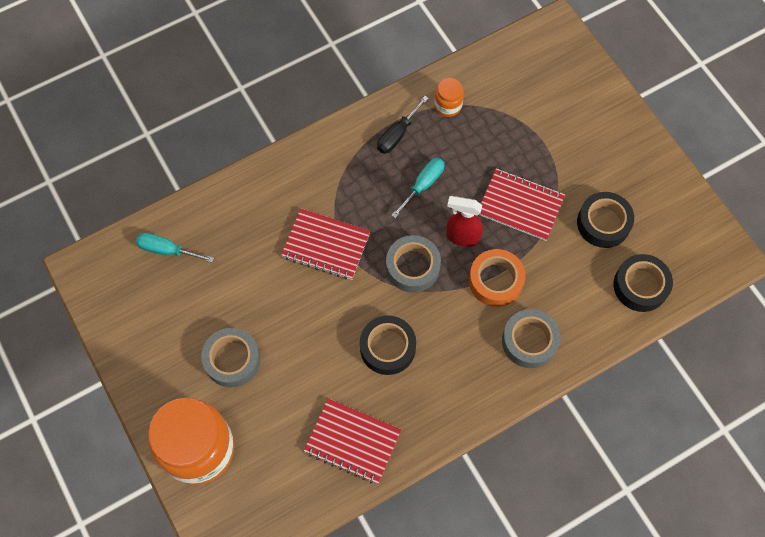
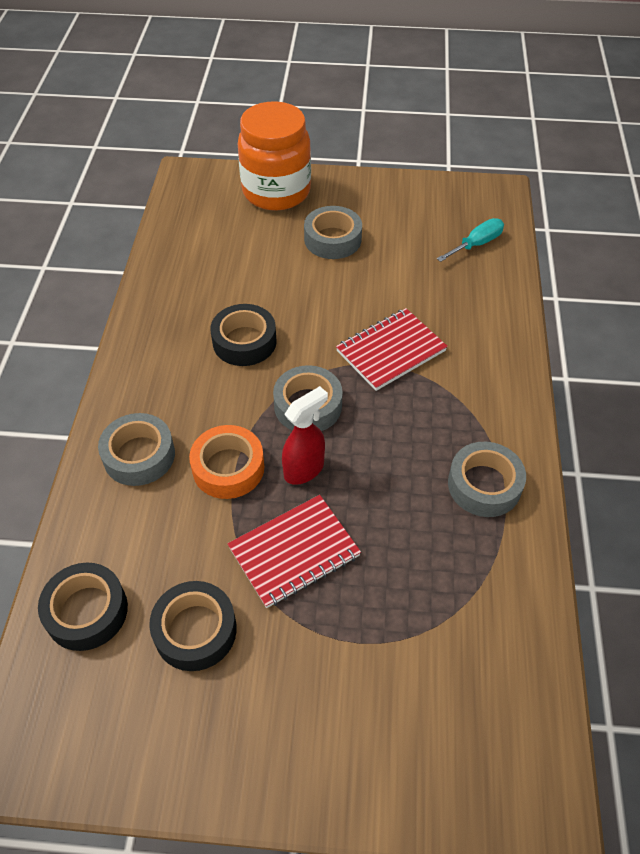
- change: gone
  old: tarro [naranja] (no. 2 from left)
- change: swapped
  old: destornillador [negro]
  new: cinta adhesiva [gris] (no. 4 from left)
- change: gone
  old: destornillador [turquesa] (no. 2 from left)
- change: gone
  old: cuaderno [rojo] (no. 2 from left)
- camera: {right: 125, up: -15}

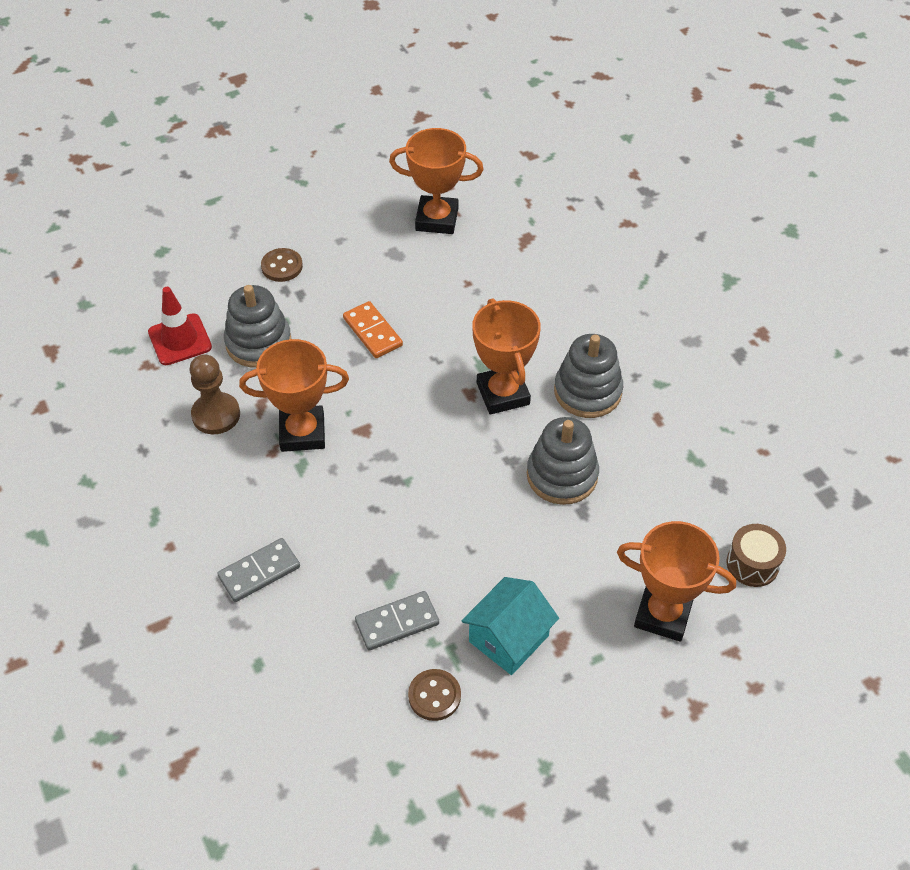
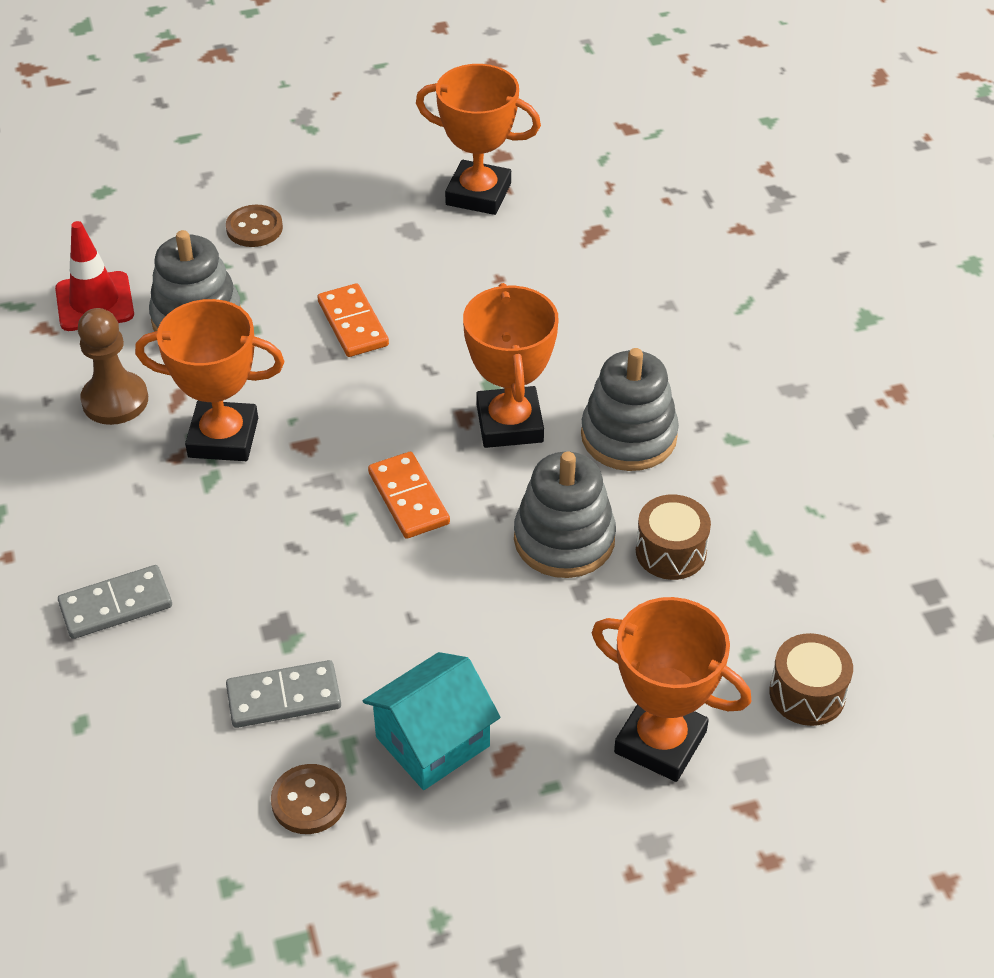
- change: new
  new: ficha de dominó [naranja] (no. 2 from left)
- change: new
  new: tambor [marrón] (no. 1 from left)
- camera: {right: 10, up: -5}

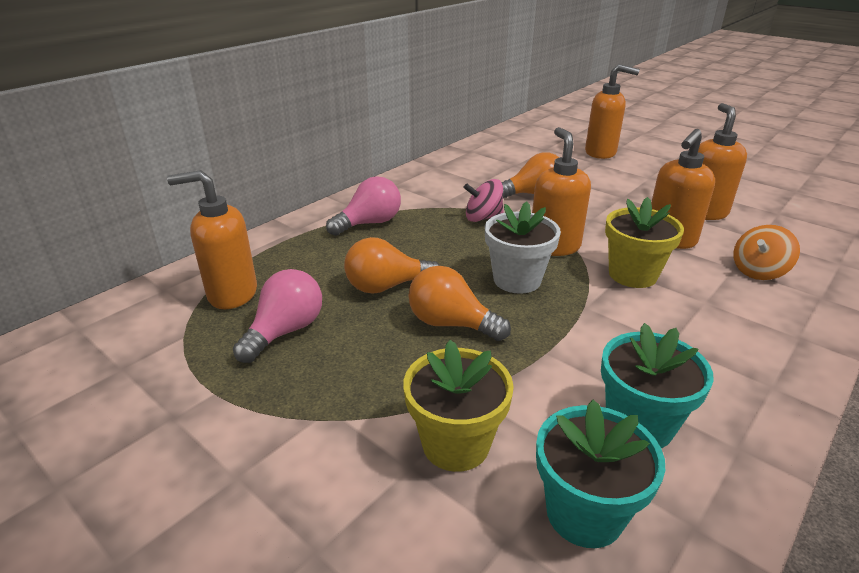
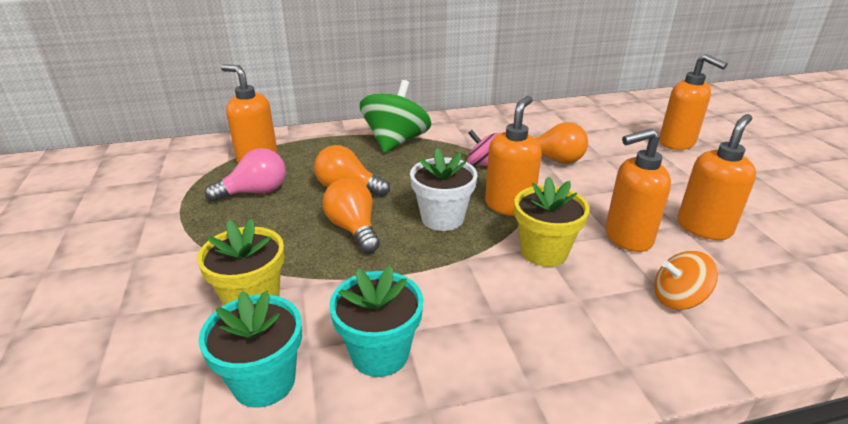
- change: swapped
  old: bombilla [rosa] (no. 2 from left)
  new: peonza [verde]
- camera: {right: 35, up: 0}

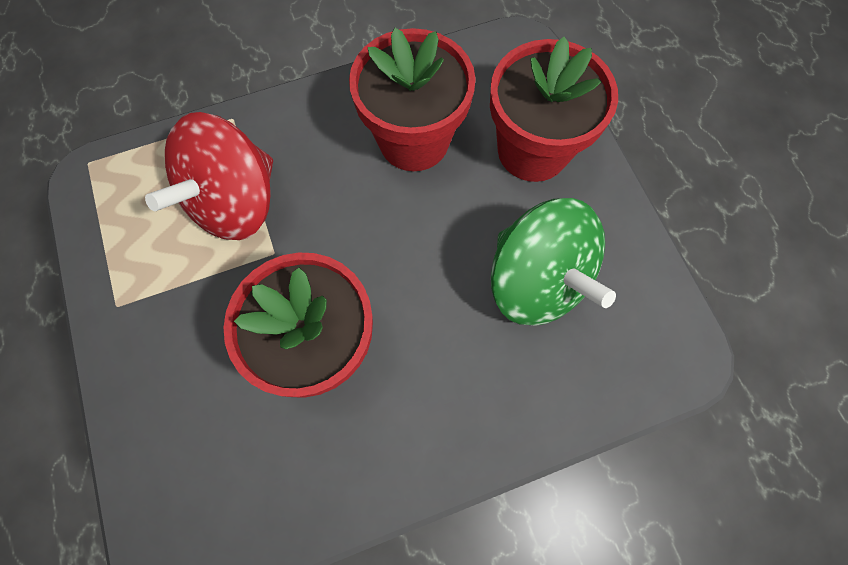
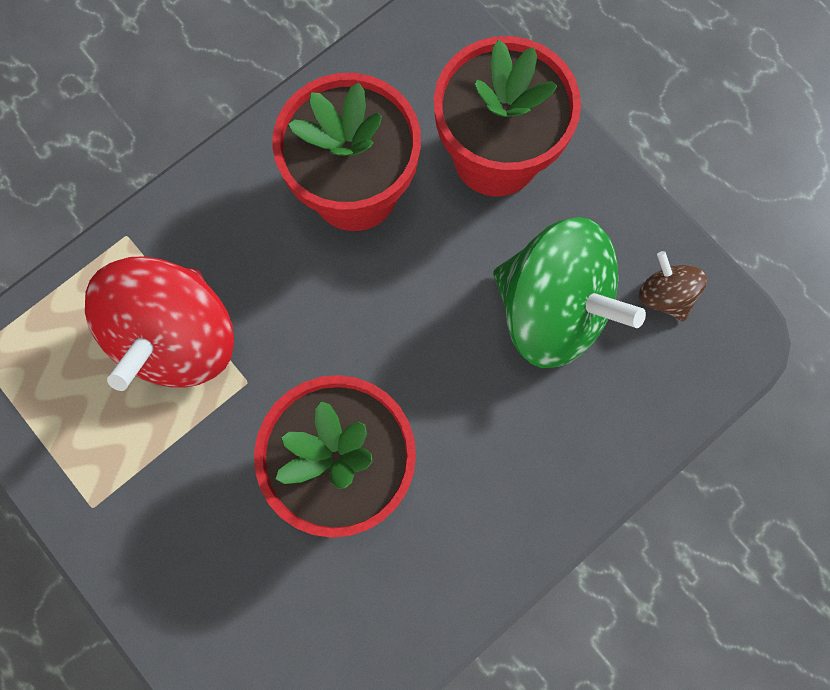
- change: new
  new: peonza [marrón]
- camera: {right: -20, up: 5}

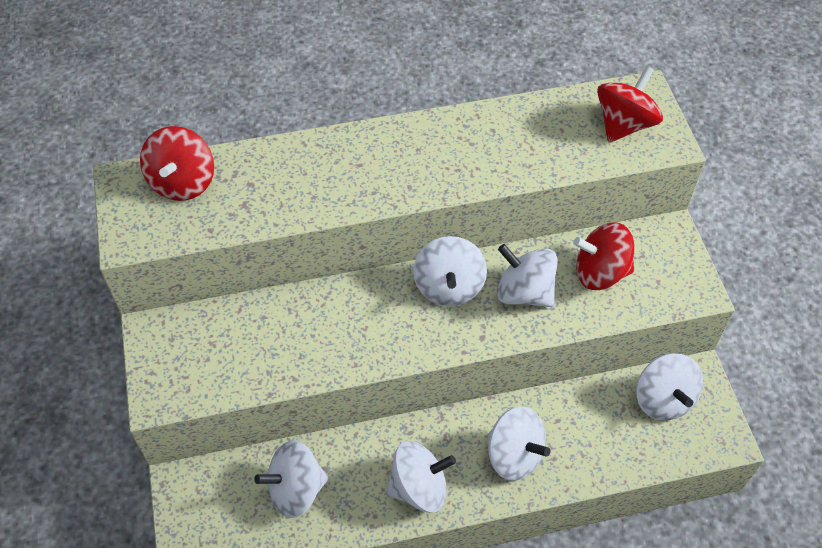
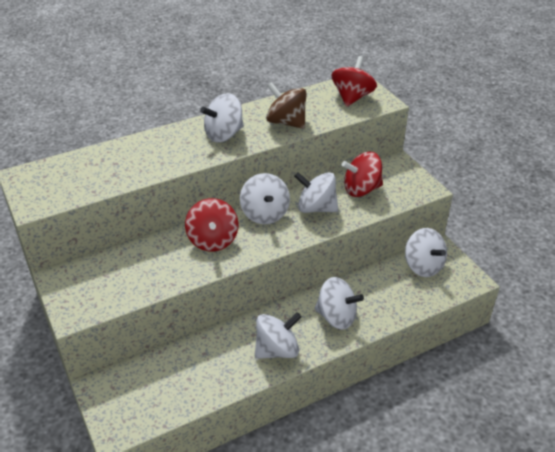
- change: shifted
  old: peonza [rojo] (no. 1 from left)
- change: shifted
  old: peonza [blanco] (no. 1 from left)
- change: new
  new: peonza [marrón]
- camera: {right: -15, up: -15}

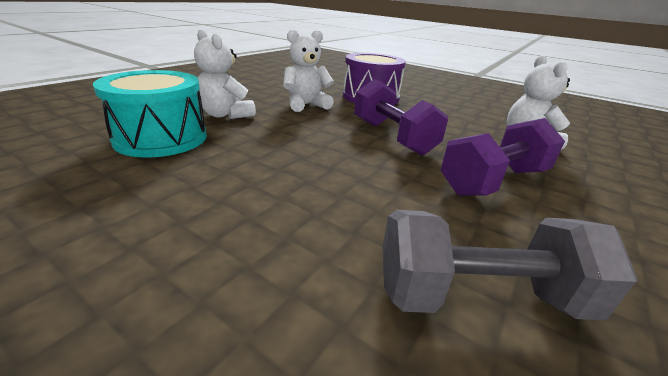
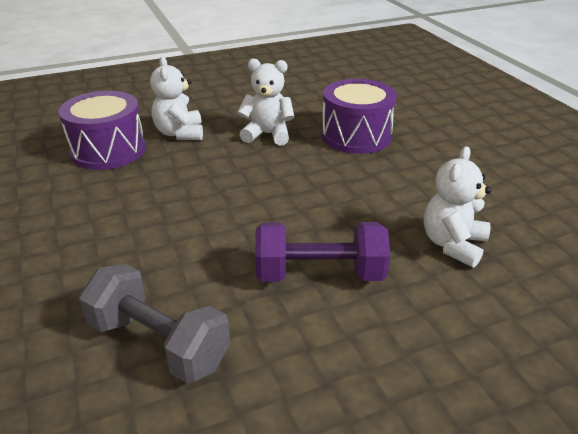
- change: repainted
  old: tambor [turquesa]
  new: tambor [morado] (no. 1 from left)
- change: gone
  old: mancuerna [morado] (no. 1 from left)
- camera: {right: 35, up: 5}

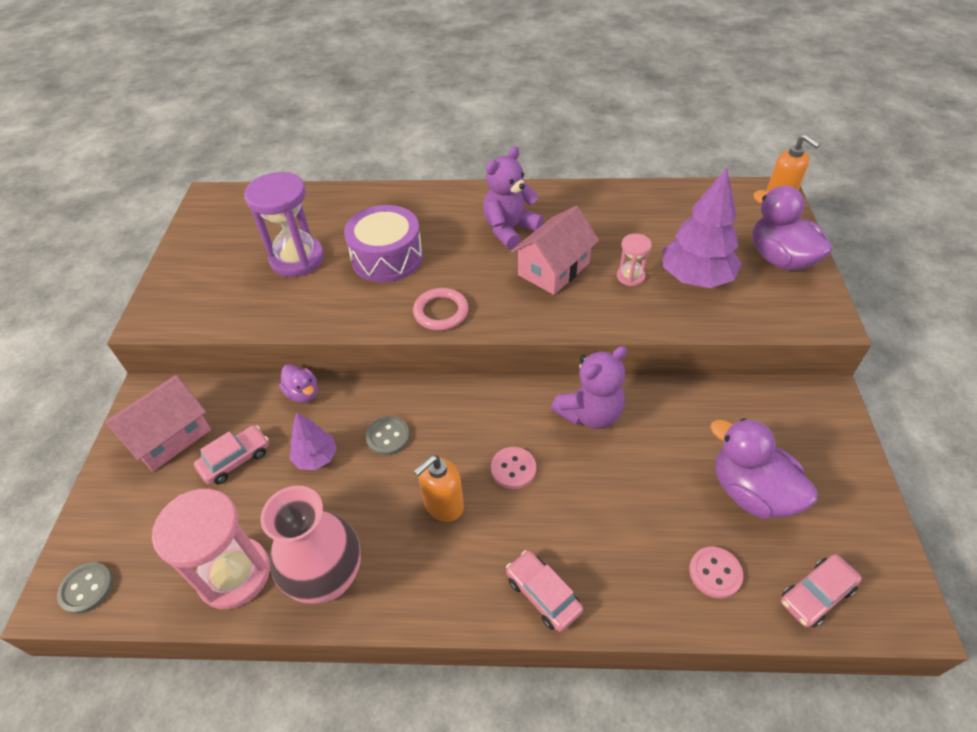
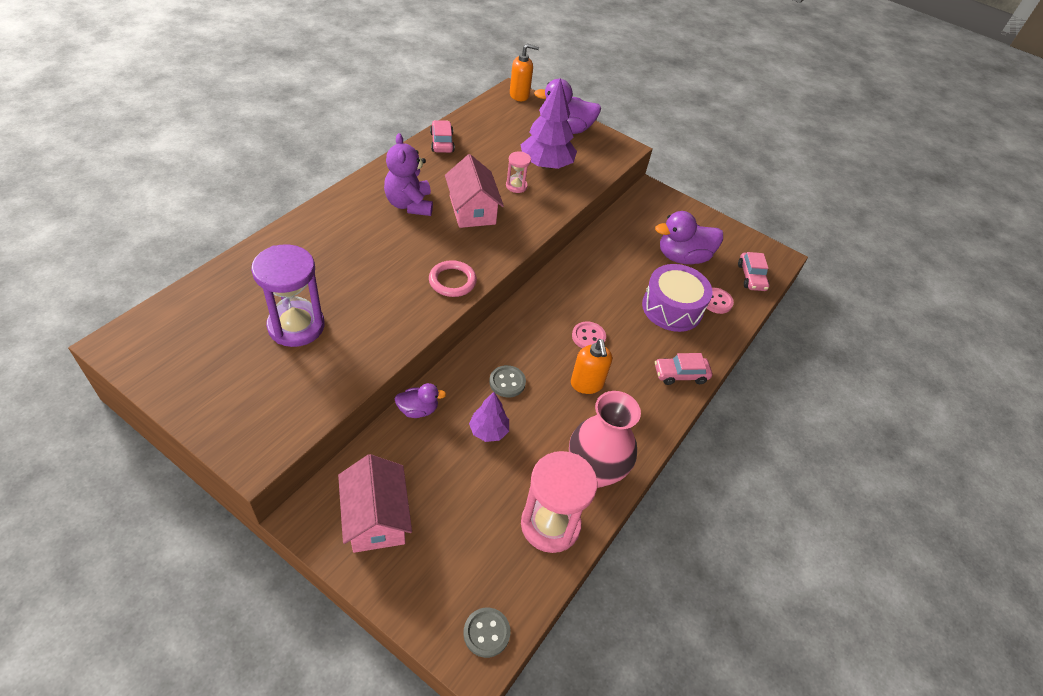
- change: shifted
  old: tambor [morado]
- change: gone
  old: osito [morado] (no. 2 from left)
- change: shifted
  old: coche [rosa] (no. 1 from left)
- camera: {right: -65, up: 0}

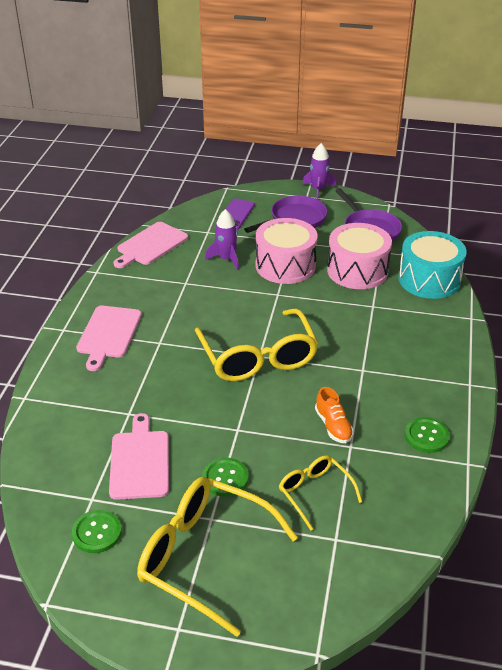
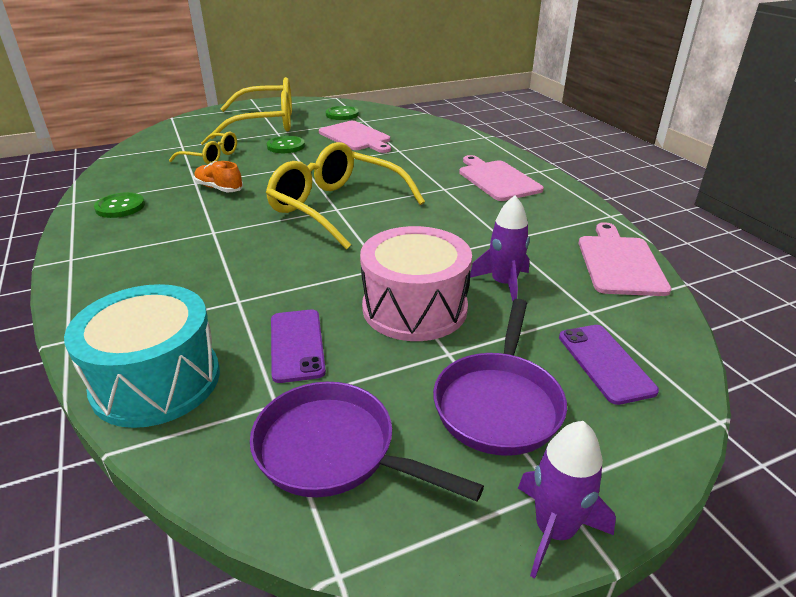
- change: swapped
  old: tambor [rosa] (no. 2 from left)
  new: móvil [morado] (no. 1 from left)
- camera: {right: 145, up: -5}

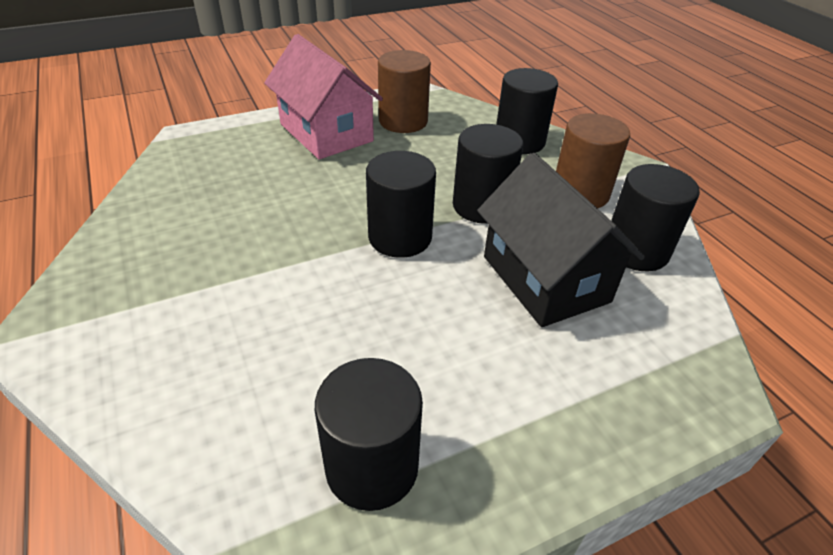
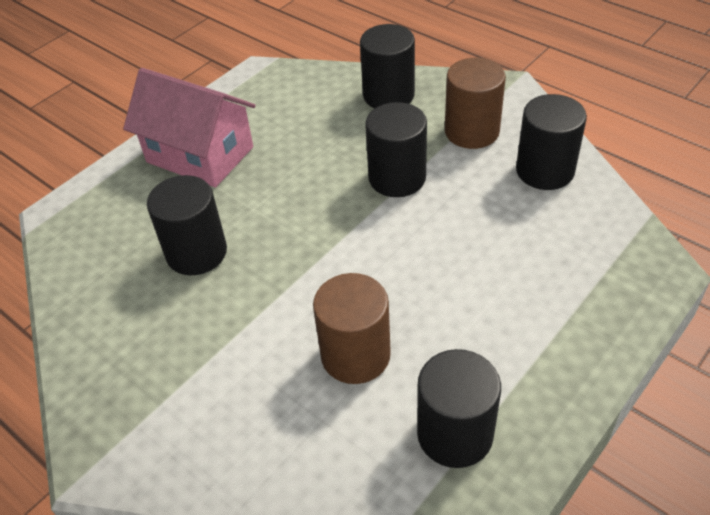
- change: shifted
  old: cilindro [marrón] (no. 1 from left)
- change: shifted
  old: cilindro [negro] (no. 2 from left in the first image)
  new: cilindro [negro] (no. 1 from left)
- change: gone
  old: casa [negro]
- camera: {right: -20, up: 5}

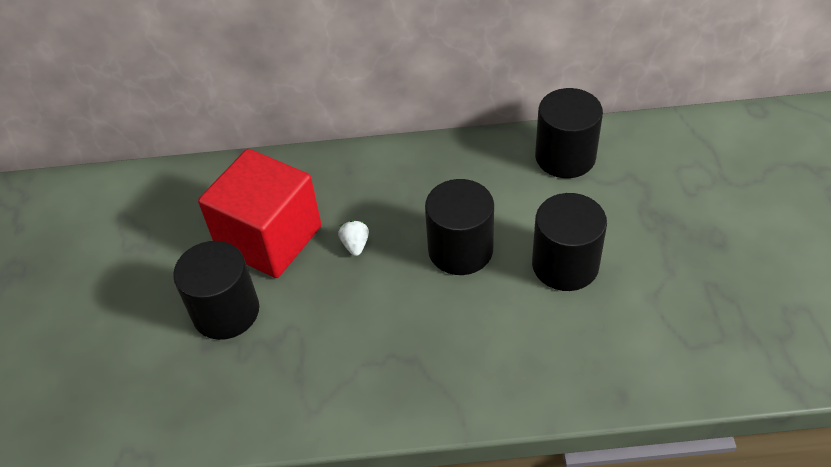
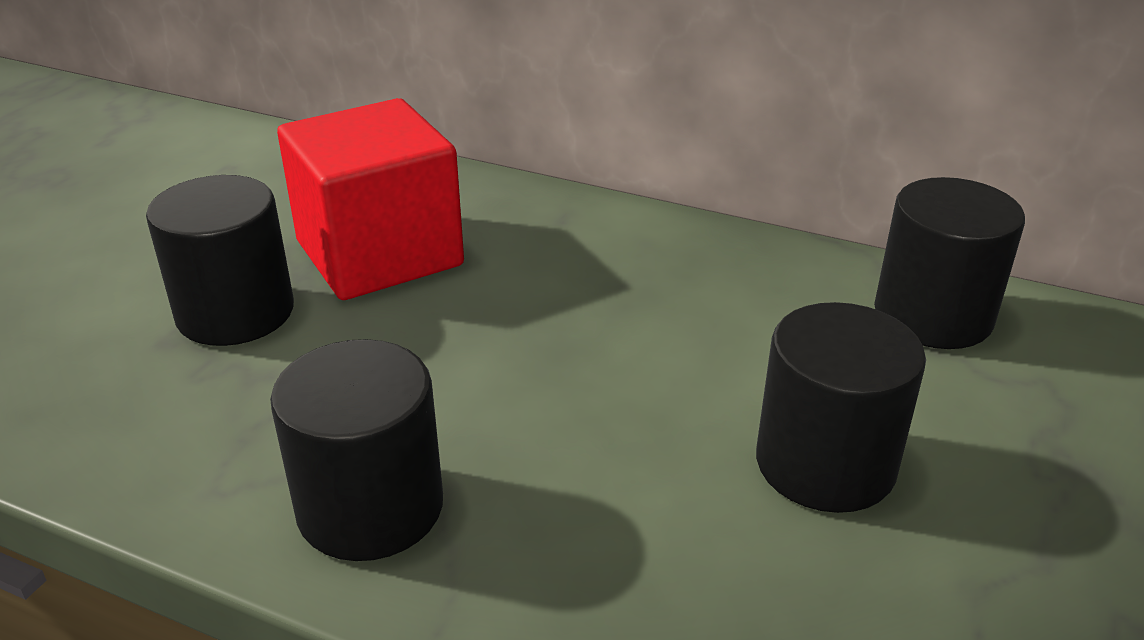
- change: shifted
  old: cilindro [negro] (no. 2 from left)
- change: gone
  old: fresa [blanco]
- camera: {right: 25, up: -15}

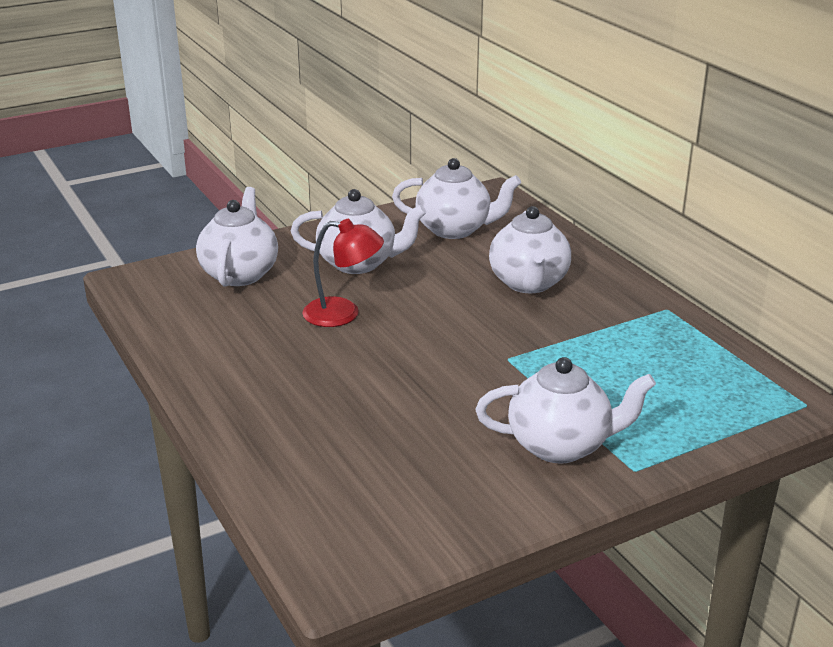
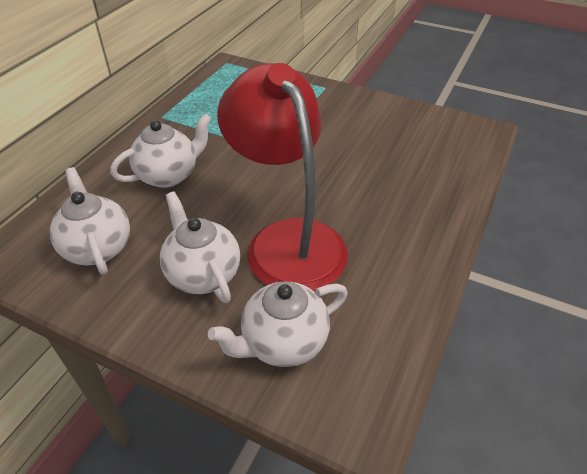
- change: scaled
  old: lámpara [rojo]
  factor: 2.06
- change: gone
  old: tetera [blanco] (no. 5 from left)
- camera: {right: -125, up: 15}

